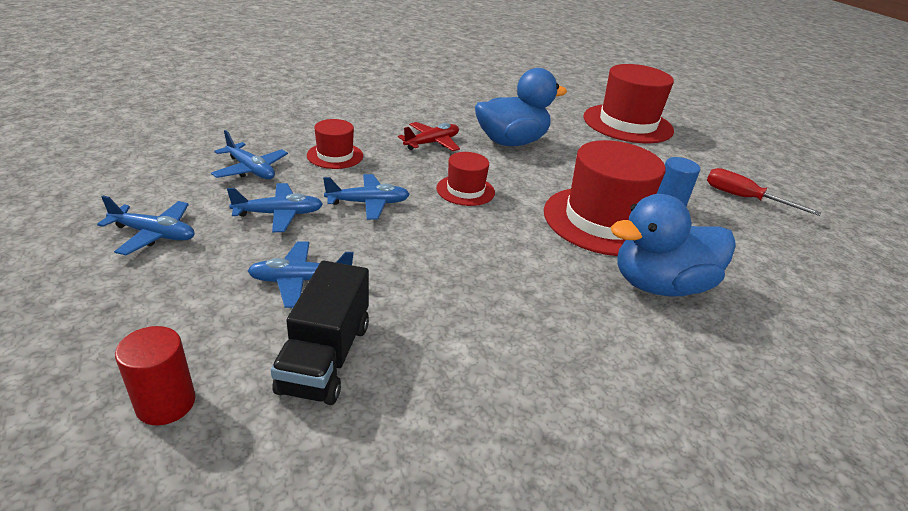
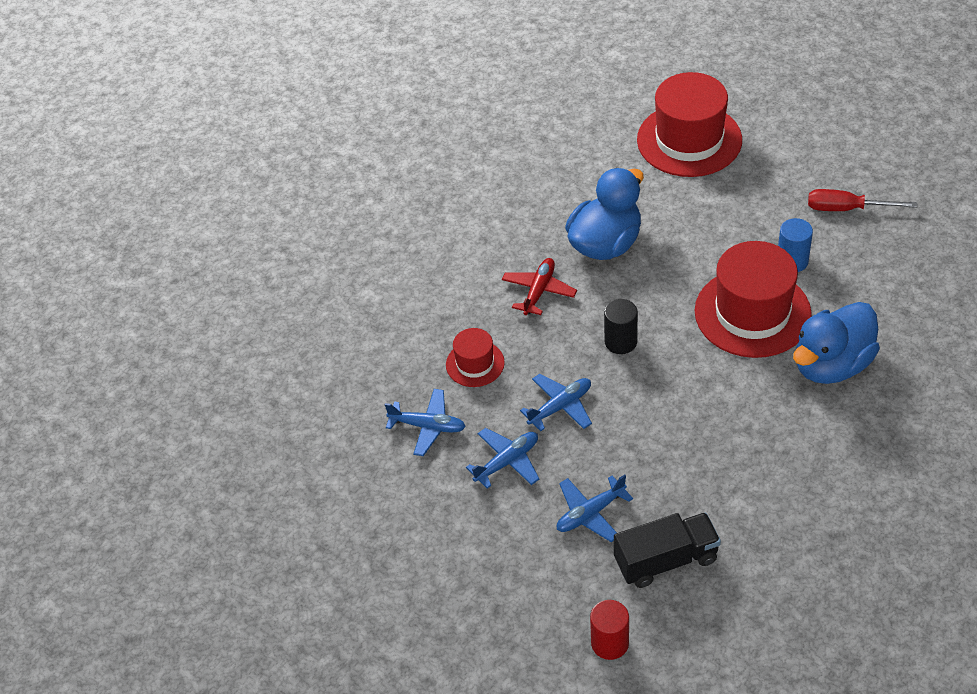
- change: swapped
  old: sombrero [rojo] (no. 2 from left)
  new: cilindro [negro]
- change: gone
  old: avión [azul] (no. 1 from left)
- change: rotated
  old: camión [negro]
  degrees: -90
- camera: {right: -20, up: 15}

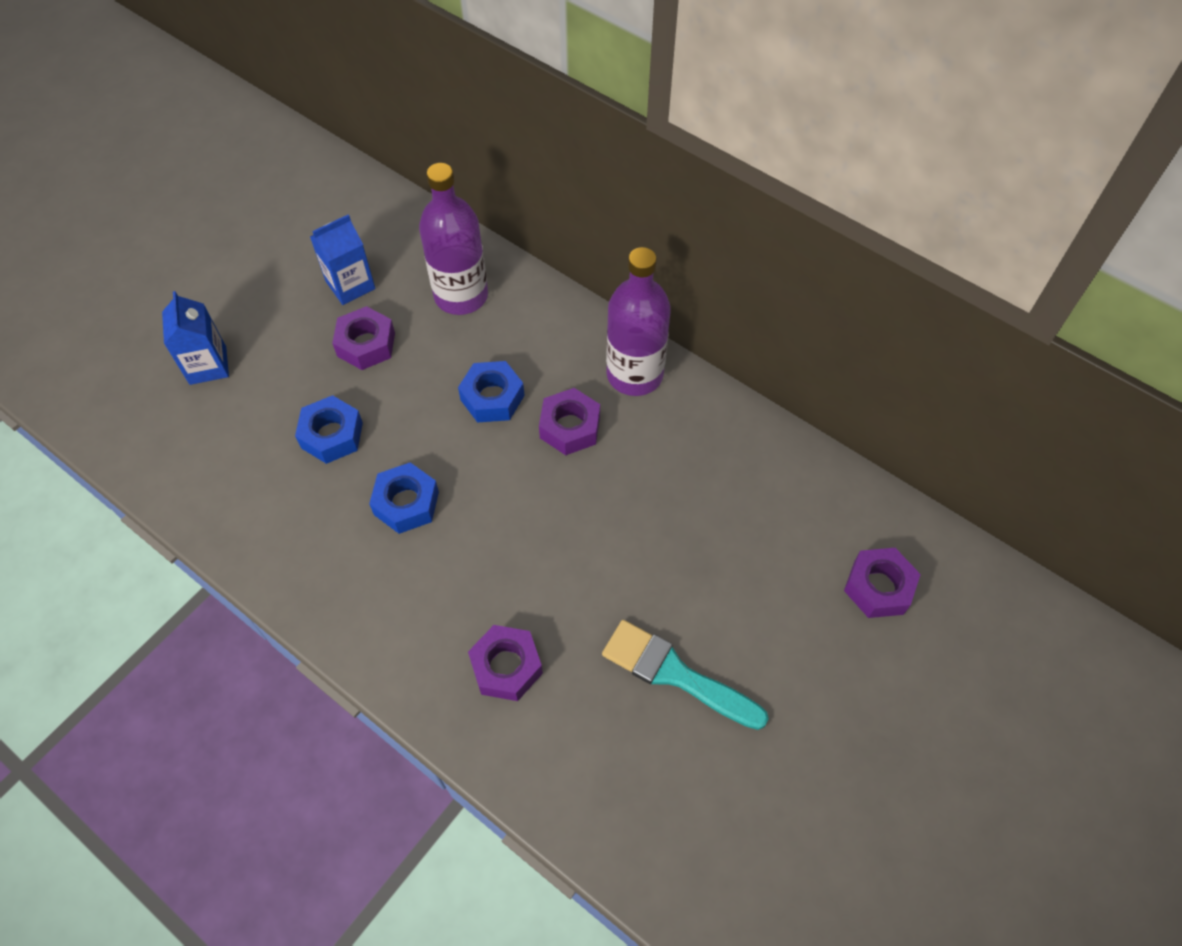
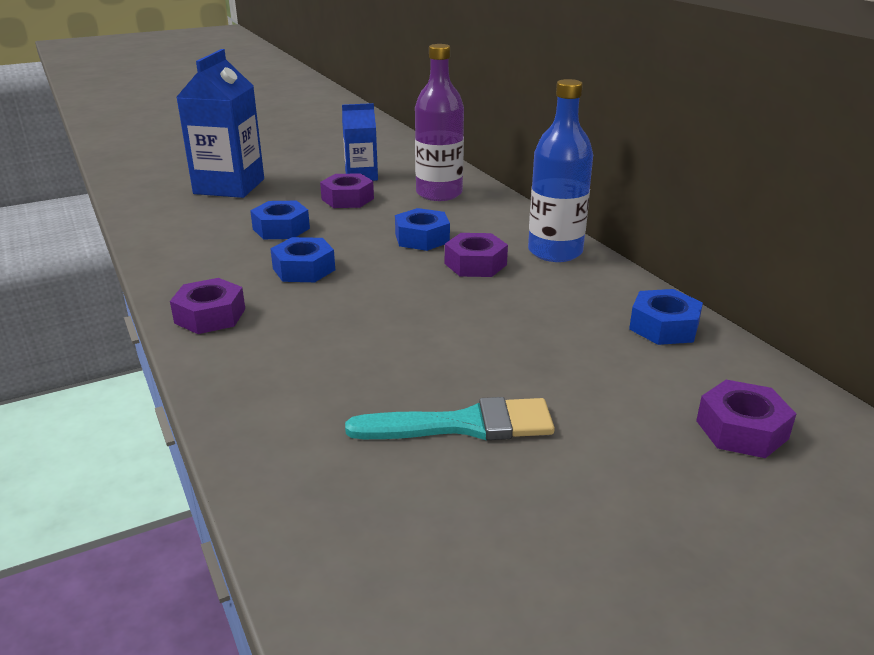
- change: repainted
  old: botella [morado] (no. 2 from left)
  new: botella [azul]
- change: scaled
  old: cartón de leche [azul] (no. 1 from left)
  factor: 1.72
- change: rotated
  old: pincel [turquesa]
  degrees: 120
- change: shifted
  old: tuerca [morado] (no. 2 from left in the first image)
  new: tuerca [morado] (no. 1 from left)
- change: new
  new: tuerca [azul] (no. 4 from left)
- camera: {right: 25, up: -30}

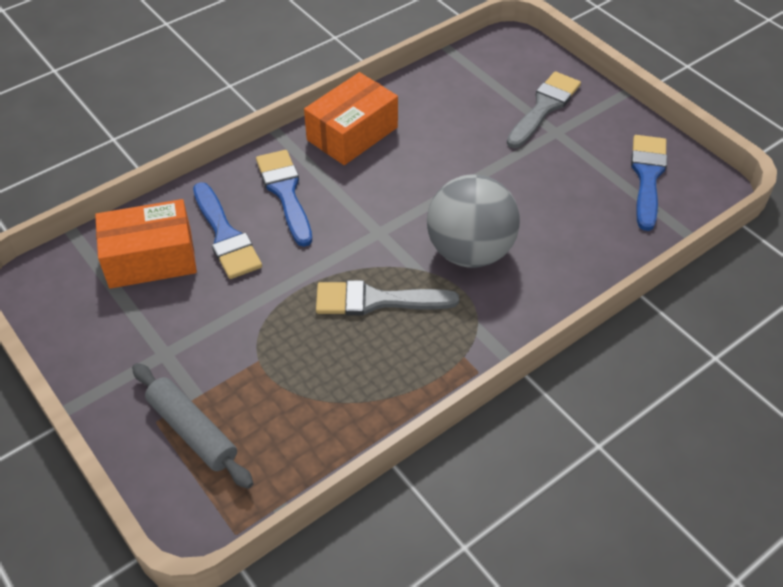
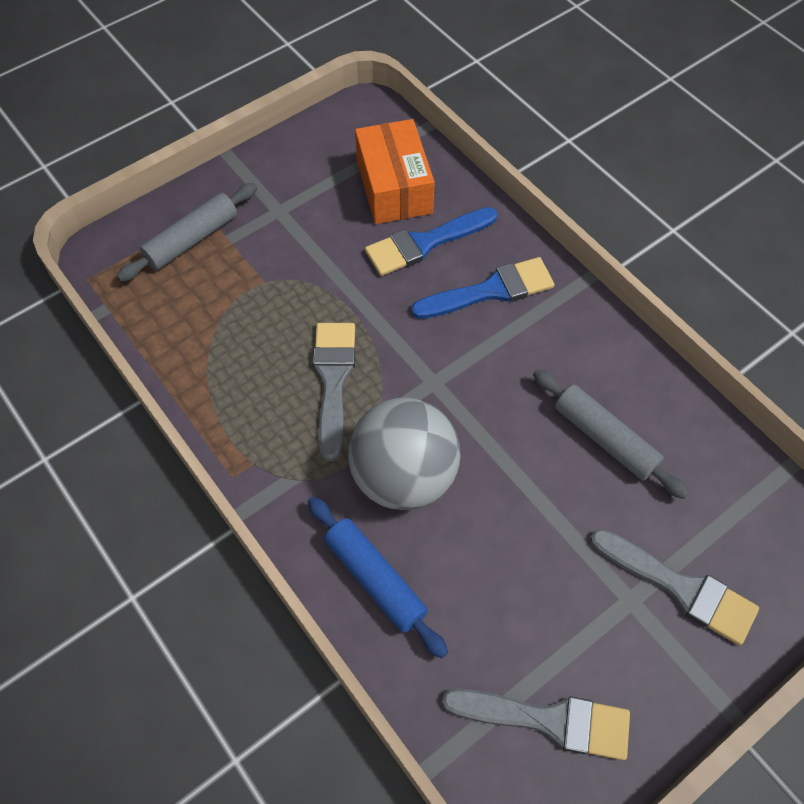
- change: gone
  old: caja [naranja] (no. 2 from left)
- change: repainted
  old: pincel [azul] (no. 3 from left)
  new: pincel [gris] (no. 2 from left)
- change: new
  new: rodillo [gris] (no. 2 from left)
- change: new
  new: rodillo [azul]
- camera: {right: 90, up: 10}

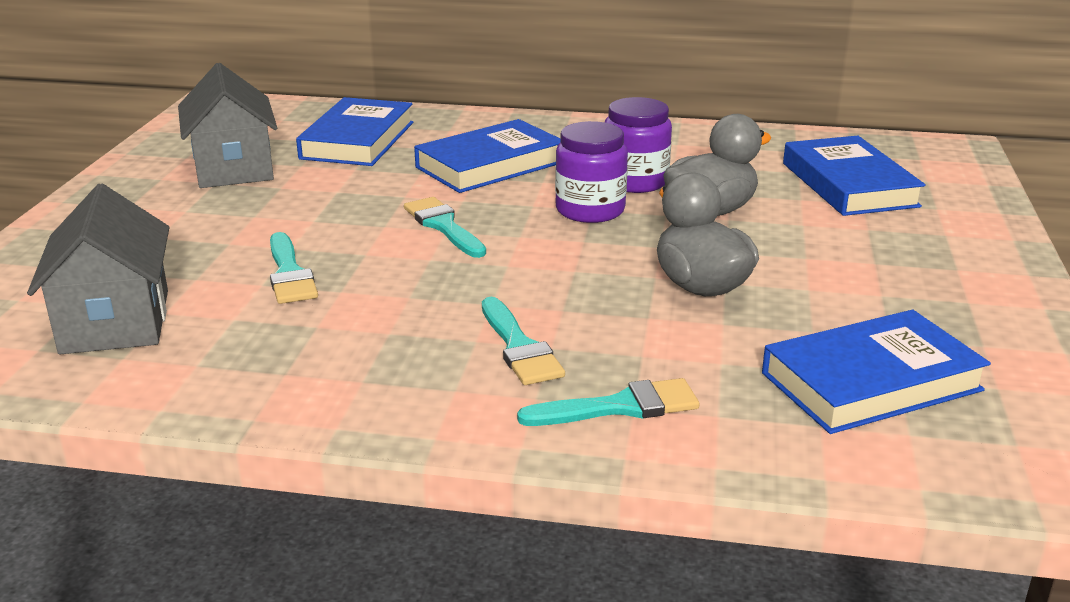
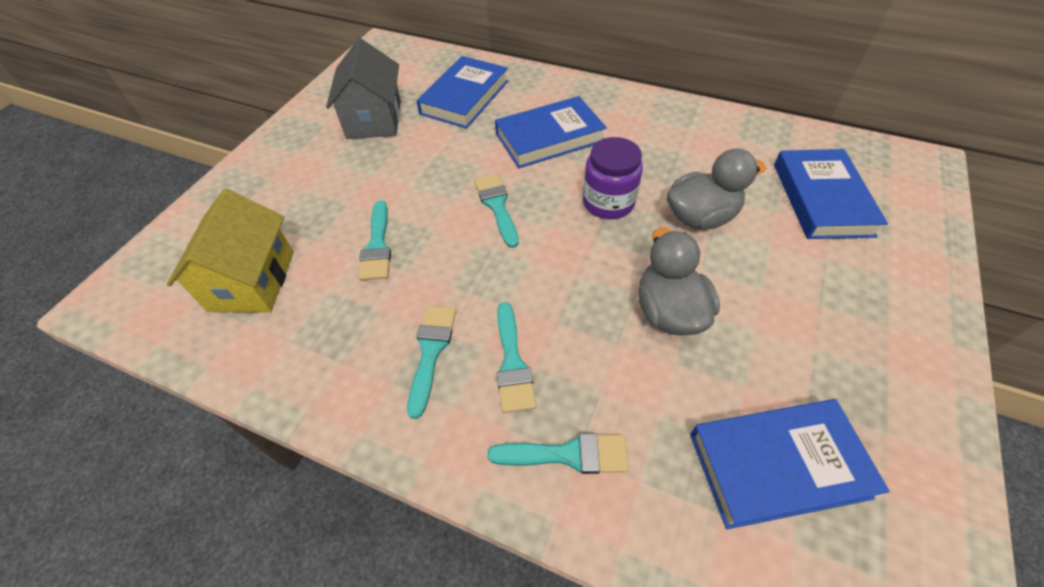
- change: gone
  old: tarro [morado] (no. 2 from left)
- change: repainted
  old: casa [gris] (no. 1 from left)
  new: casa [amarillo]
- change: new
  new: pincel [turquesa] (no. 2 from left)
- camera: {right: 15, up: 25}

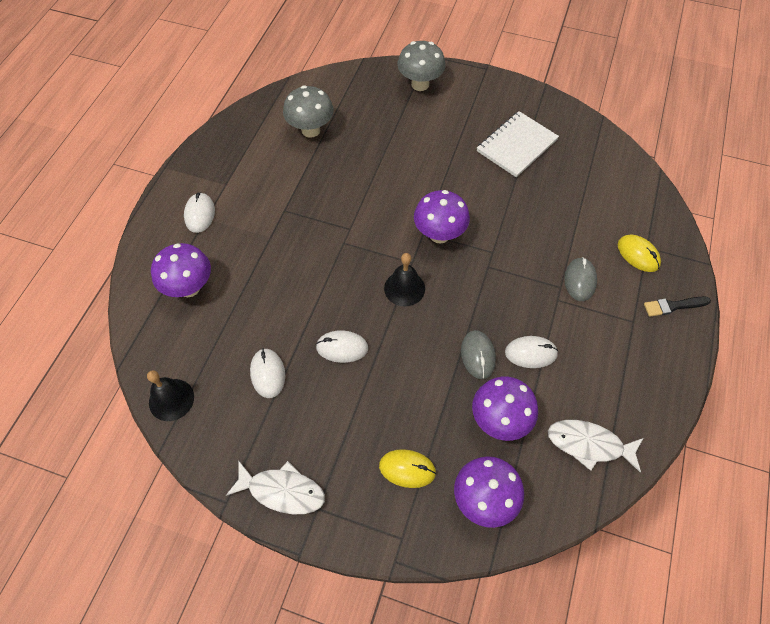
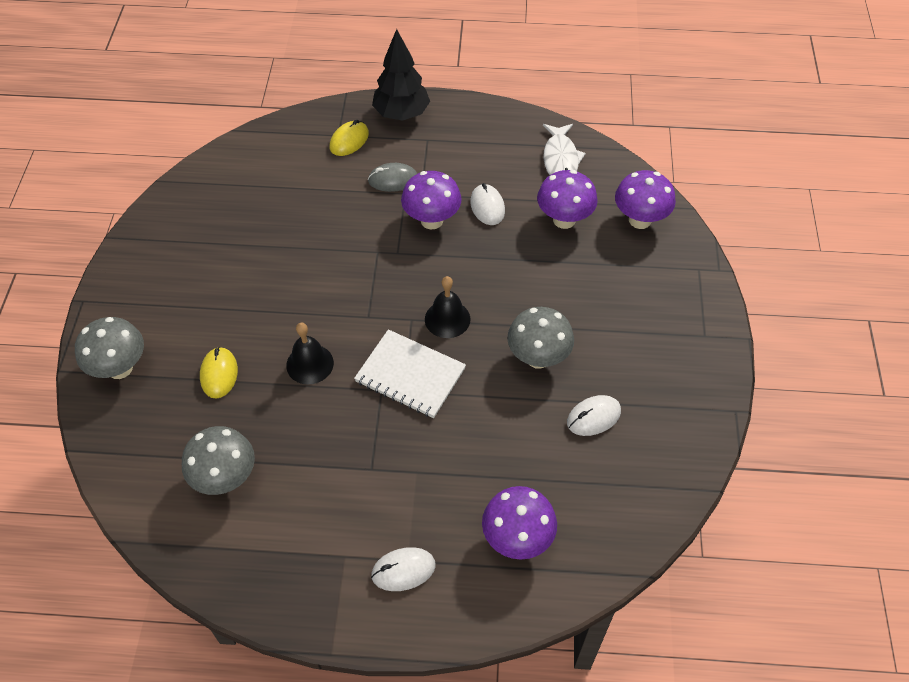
- change: shifted
  old: cuaderno [blanco]
- change: shifted
  old: seta [morado] (no. 2 from left in the first image)
  new: seta [morado] (no. 1 from left)
- change: swapped
  old: pincel [negro]
  new: árbol [negro]
- change: swapped
  old: ratón [blanco] (no. 3 from left)
  new: seta [gris] (no. 3 from left)
- change: gone
  old: ratón [gris] (no. 1 from left)
- change: shifted
  old: campana [negro] (no. 1 from left)
- change: shifted
  old: ratón [amarillo] (no. 1 from left)
- change: gone
  old: pez [blanco] (no. 1 from left)
- camera: {right: -105, up: -5}

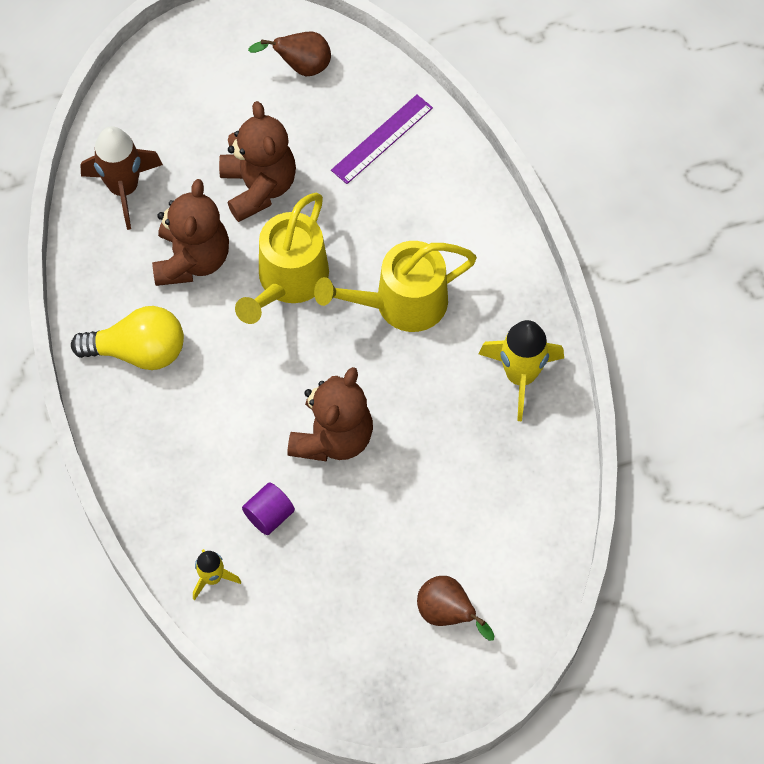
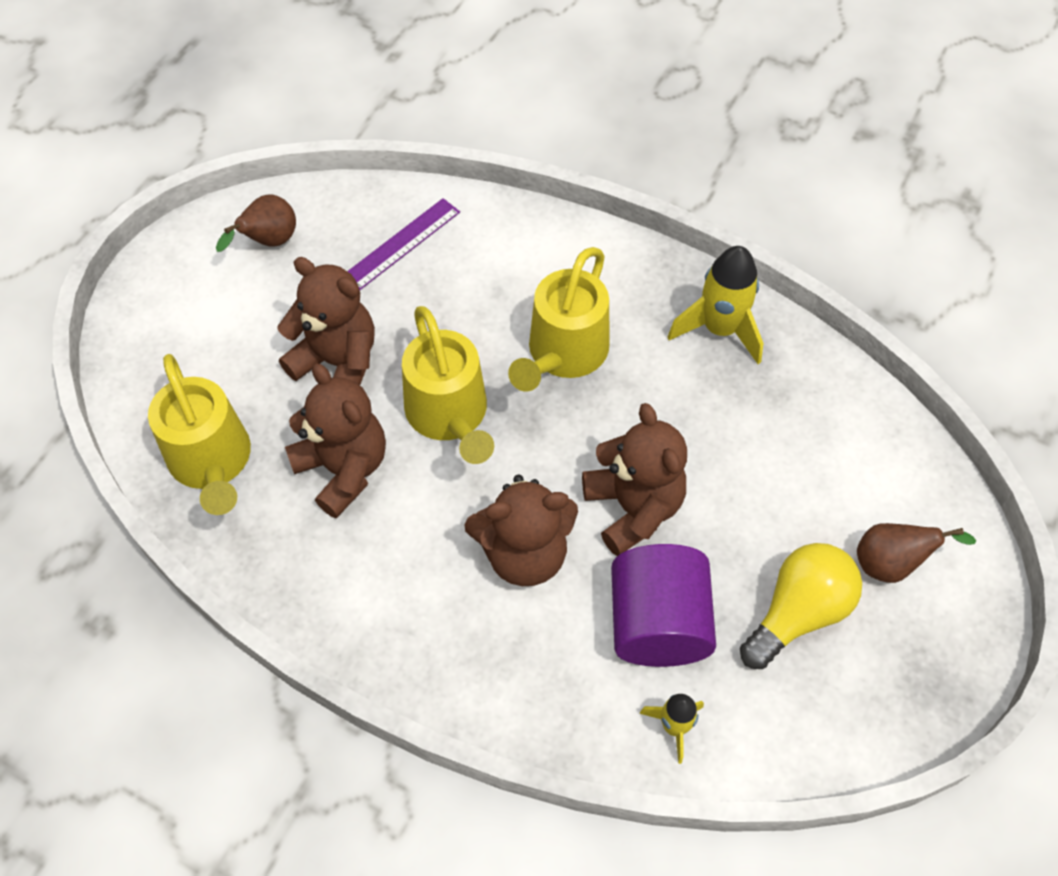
- change: rotated
  old: regla [morado]
  degrees: 45
- change: swapped
  old: cohete [marrón]
  new: regadera [amarillo] (no. 1 from left)
- change: shifted
  old: bombilla [amarillo]
- change: scaled
  old: cilindro [morado]
  factor: 2.02
- change: new
  new: osito [marrón] (no. 3 from left)
- camera: {right: -45, up: -5}

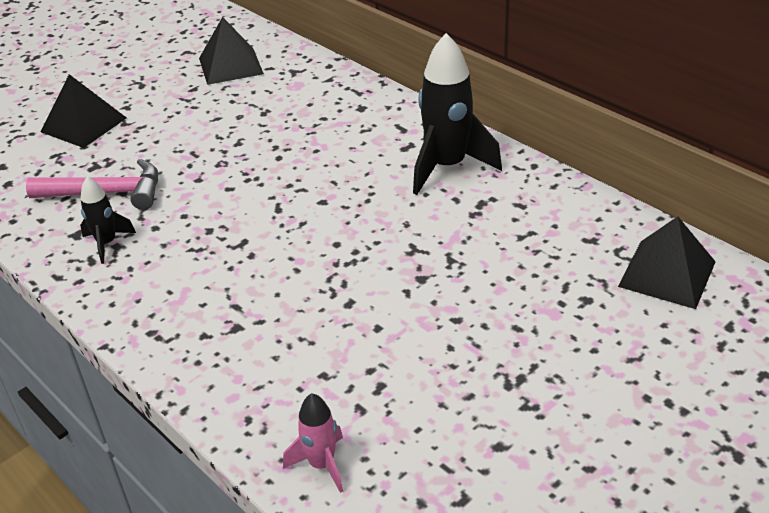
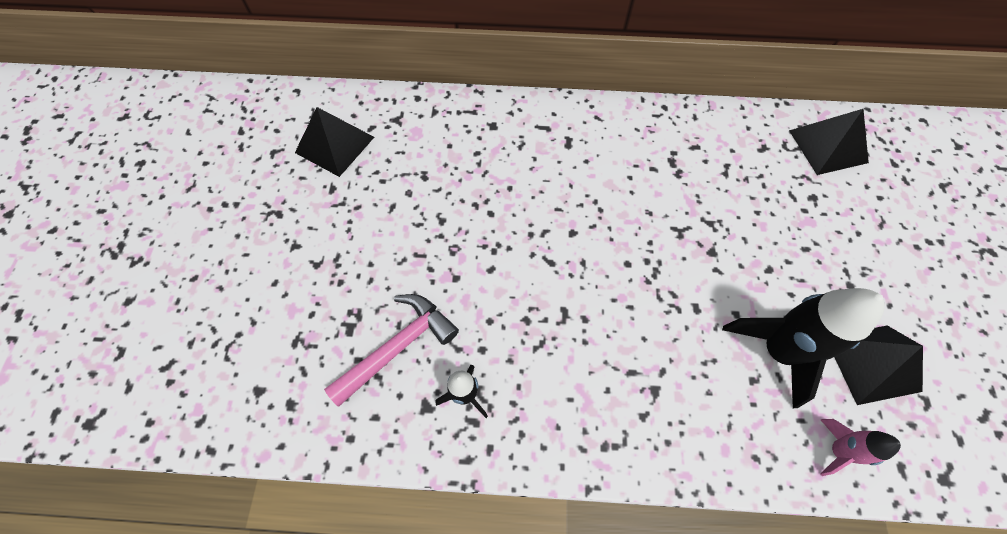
- change: shifted
  old: cohete [negro] (no. 2 from left)
- change: shifted
  old: pirámide [negro] (no. 1 from left in the first image)
  new: pirámide [negro] (no. 3 from left)
- camera: {right: -45, up: 25}

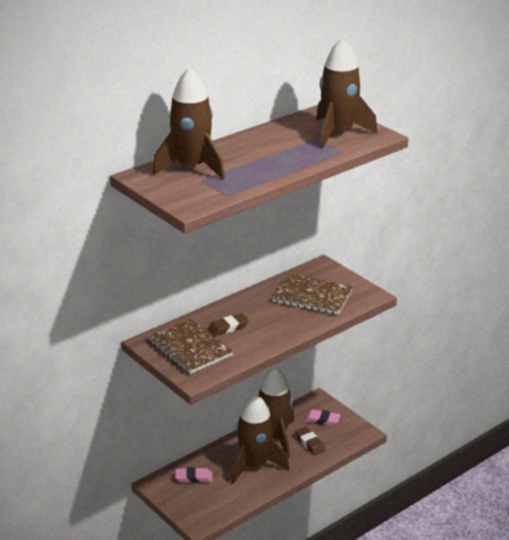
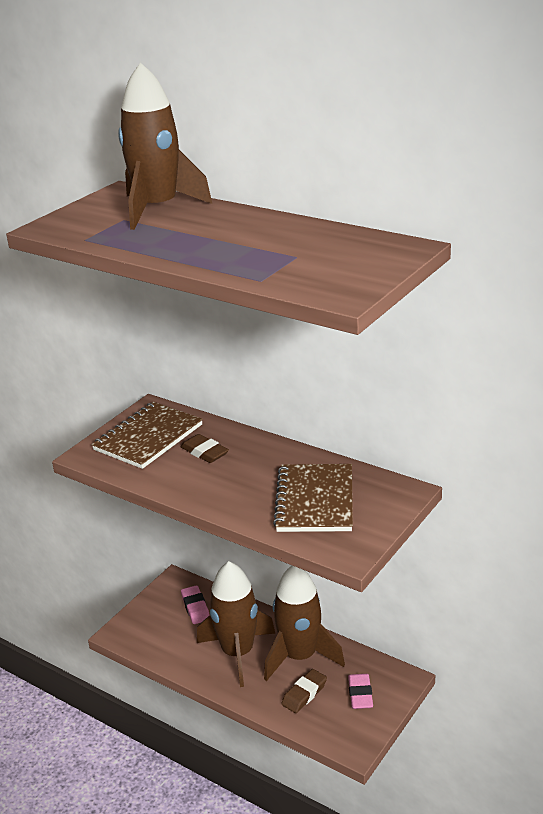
- change: gone
  old: cohete [marrón] (no. 4 from left)
- camera: {right: 75, up: 0}

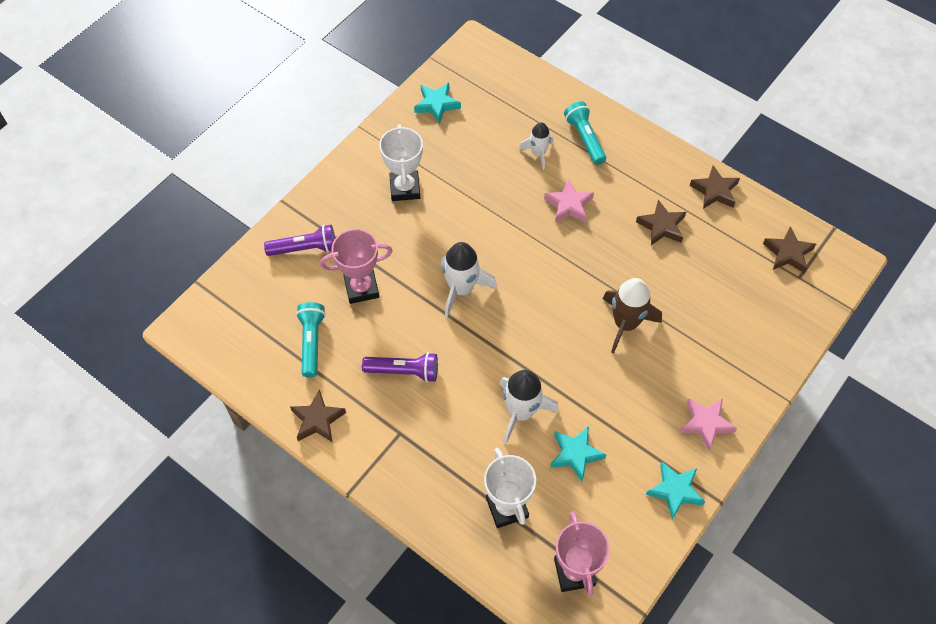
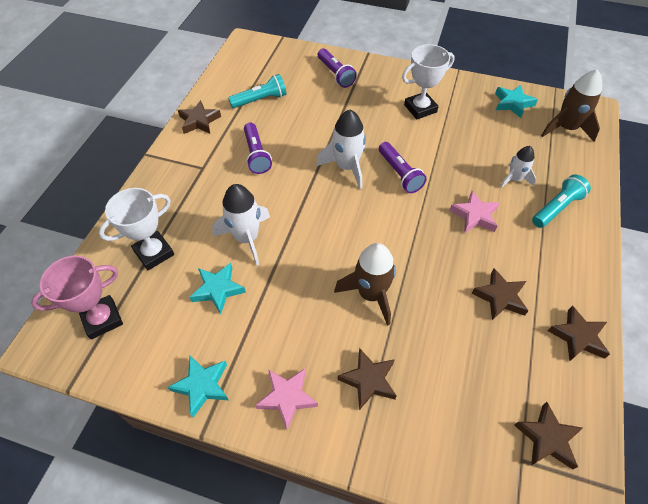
- change: gone
  old: trofeo [rosa] (no. 1 from left)
- change: new
  new: cohete [marrón] (no. 2 from left)
- change: new
  new: lámpara de mano [morado] (no. 3 from left)
- change: new
  new: estrella [marrón] (no. 2 from left)
- camera: {right: 70, up: -5}

